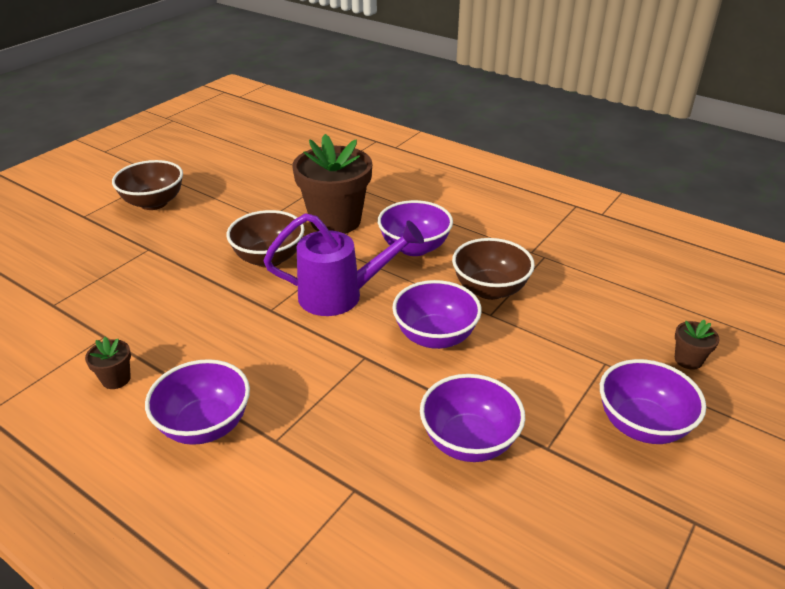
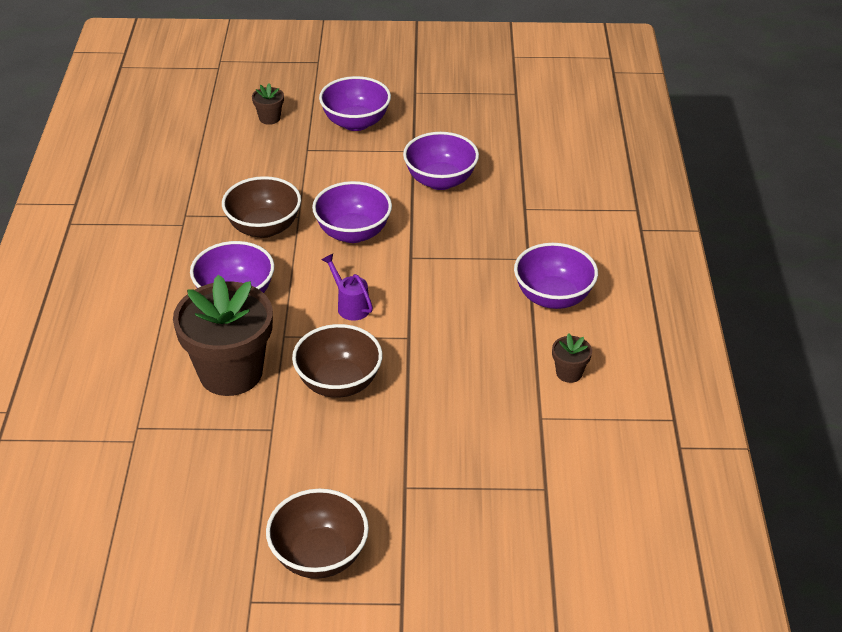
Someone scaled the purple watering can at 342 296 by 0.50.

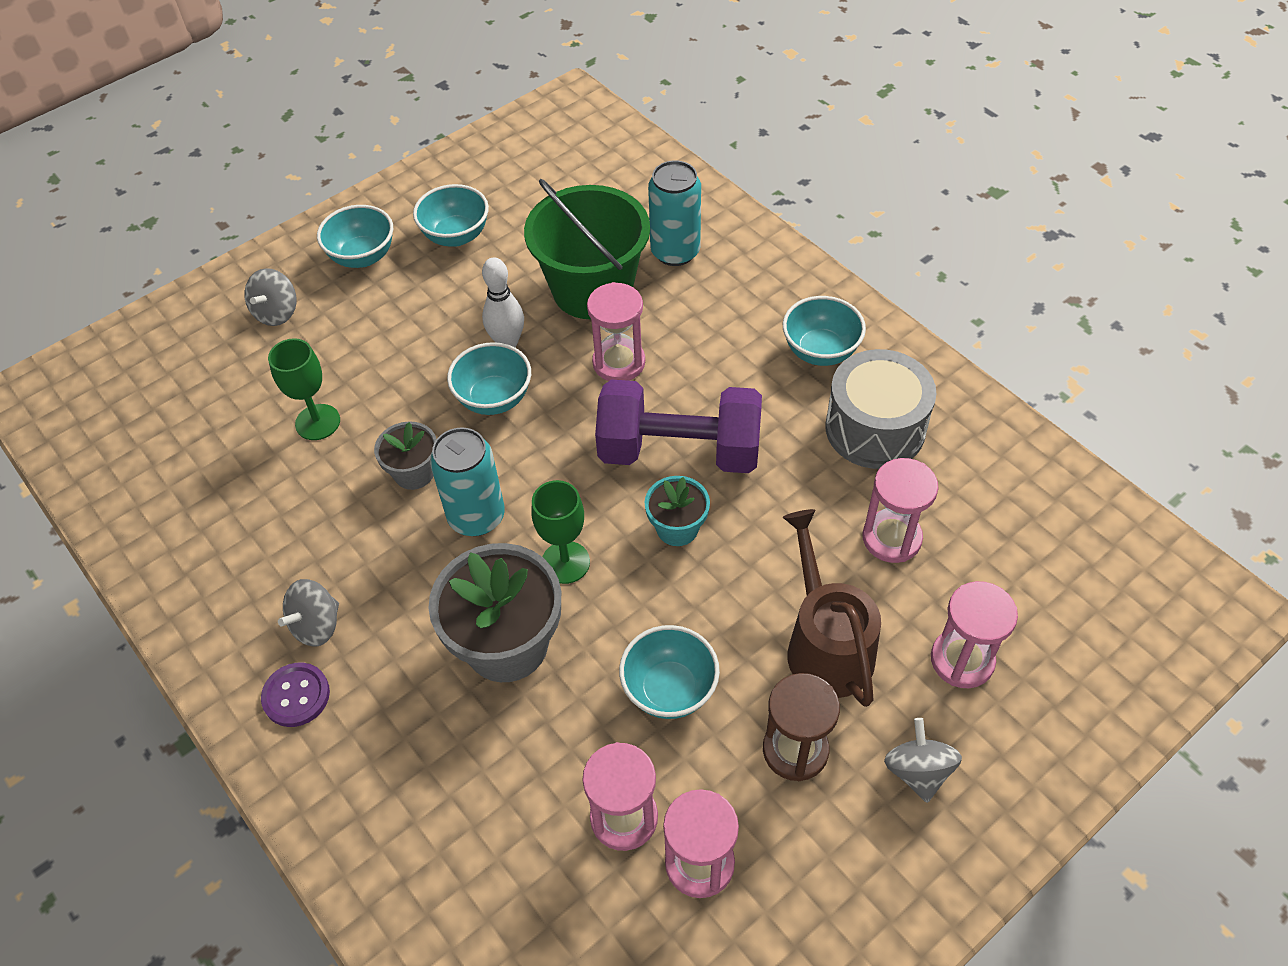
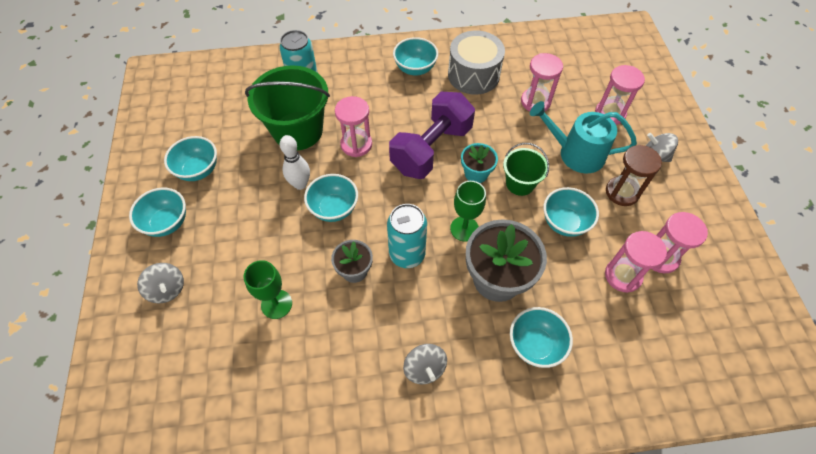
Someone took away the purple button at 296 696.
Someone repainted the brown watering can at 826 645, which became the turquoise watering can at 575 153.
Someone put down the green bucket at 520 183.
Someone put down the turquoise bowl at 535 345.

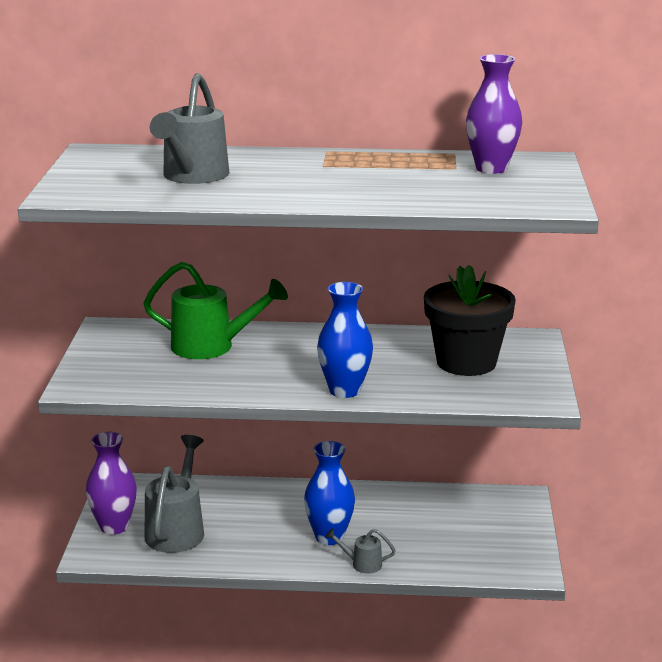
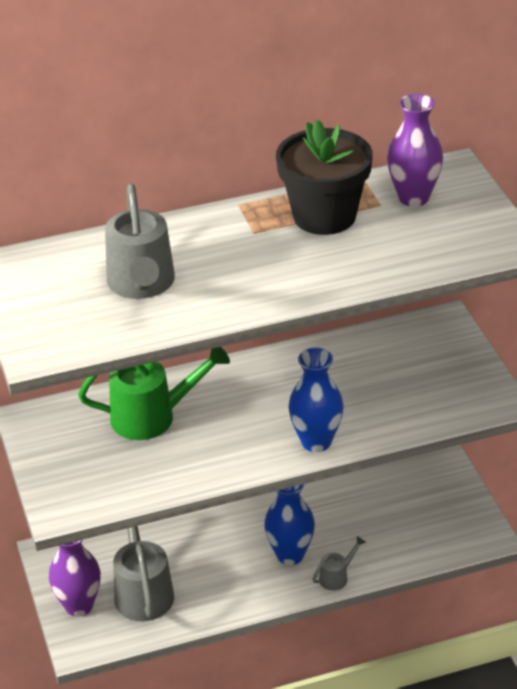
Someone rotated the grey watering can at 362 564 by 150 degrees clockwise.
Someone carried the black flower pot from 466 362 to 324 216.

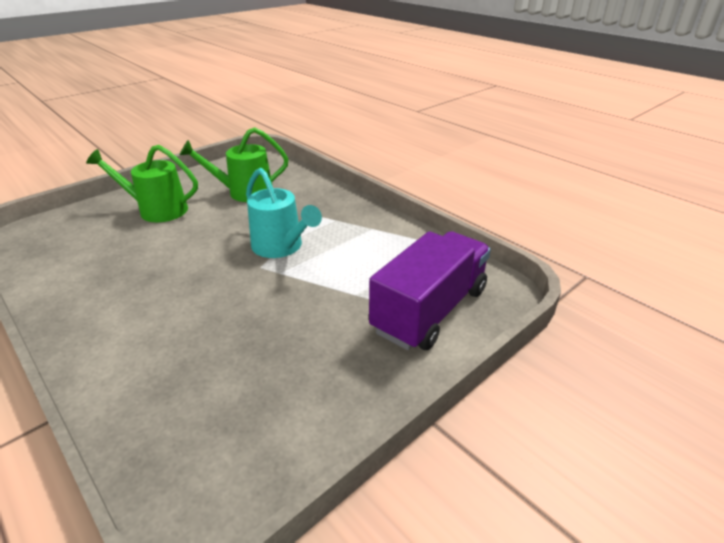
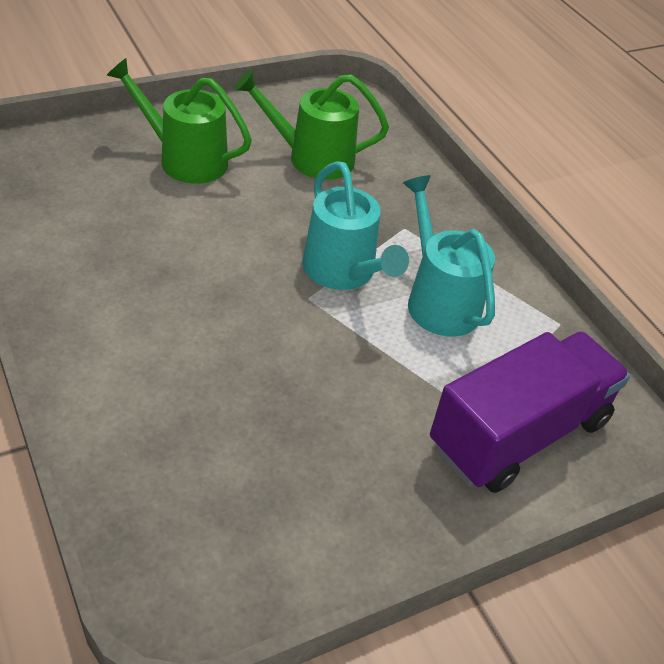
Someone put down the turquoise watering can at 438 300.

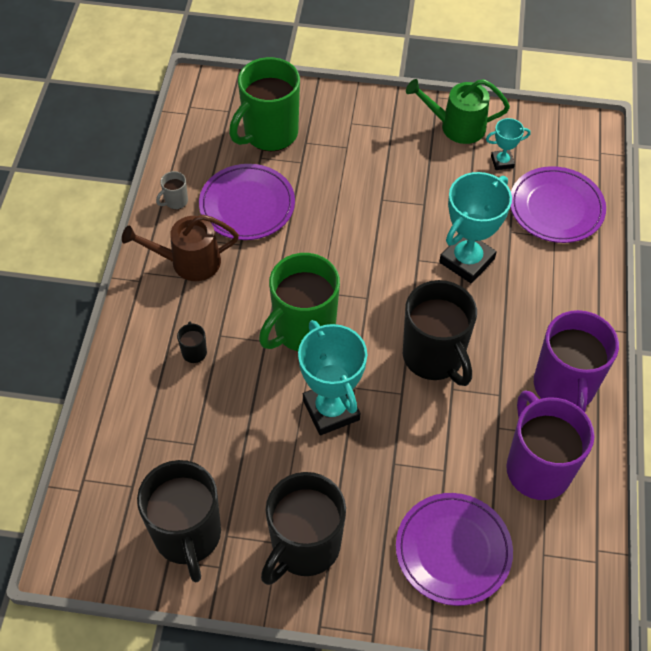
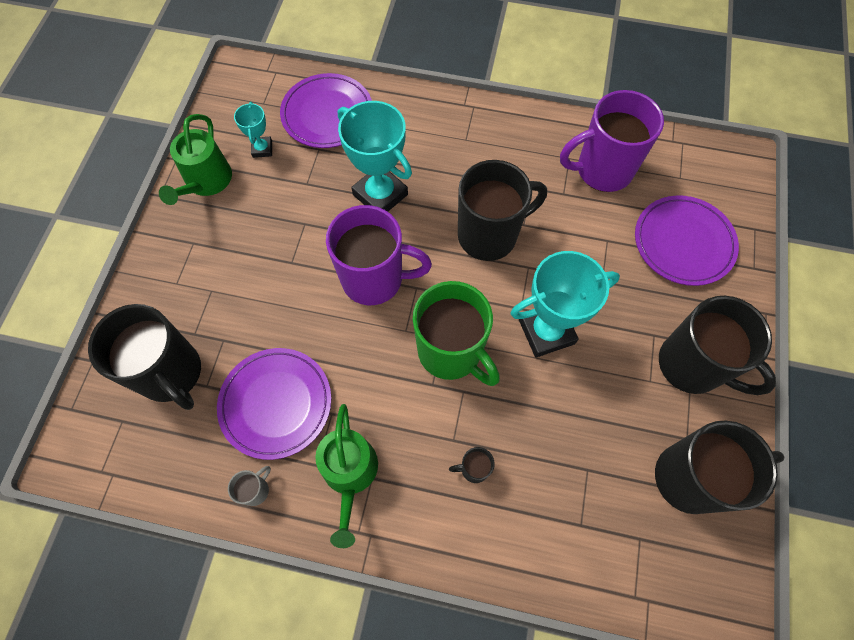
Someone repainted the brown watering can at 189 262, which became the green watering can at 350 474.
Someone rotated the grey mug at 175 201 by 105 degrees counterclockwise.
Someone repainted the green mug at 269 134, which became the black mug at 171 373.
Someone carried the purple mug from 564 387 to 374 279.

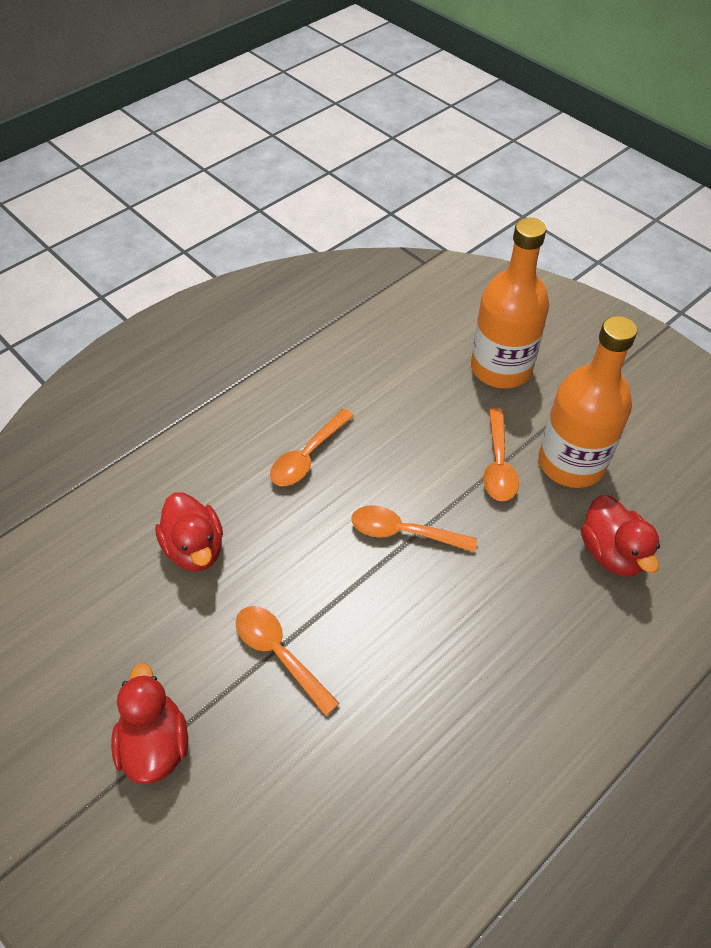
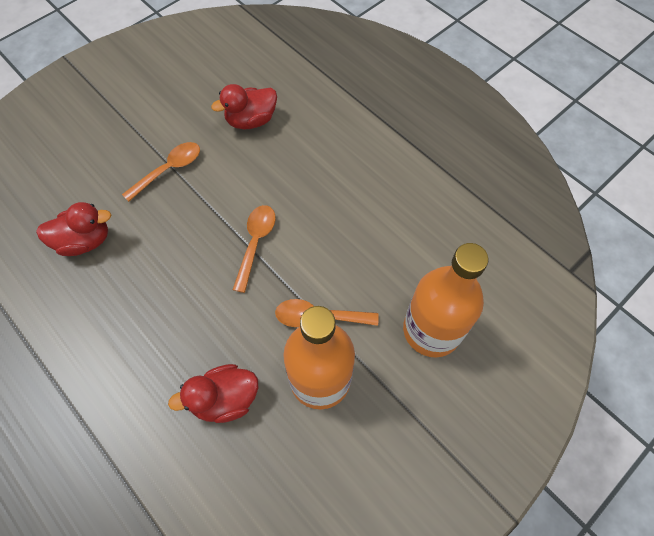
Someone carried the red duck from 155 744 to 85 241.
Someone took away the orange spoon at 308 456.

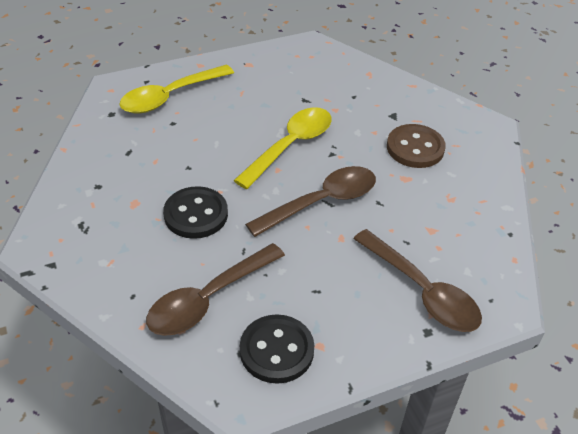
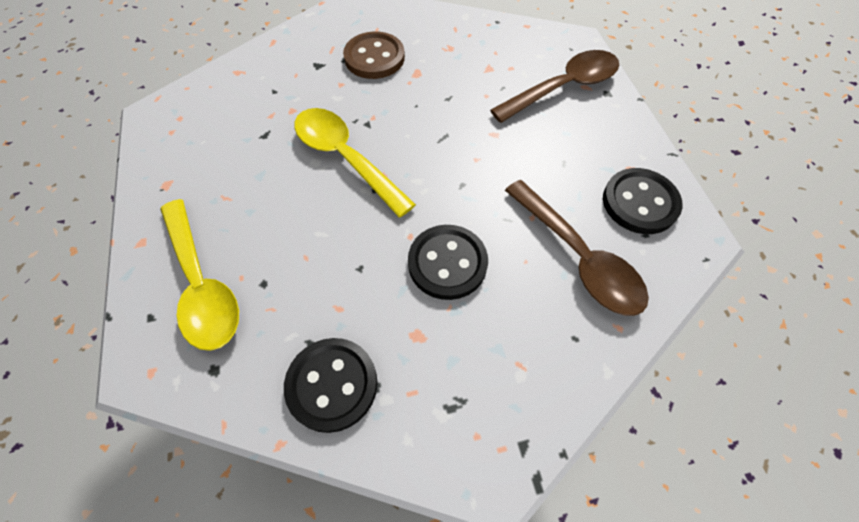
Someone took away the brown spoon at 322 202.
Someone put down the black button at 332 385.

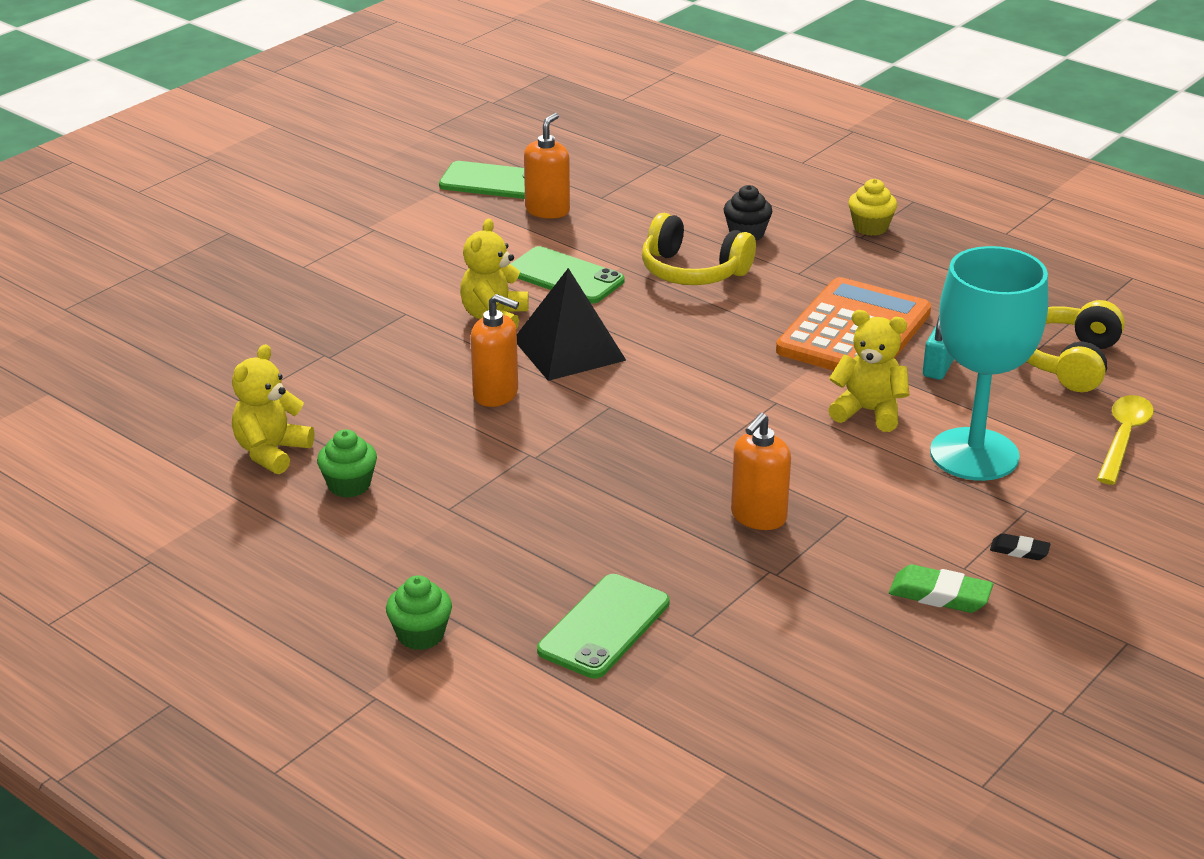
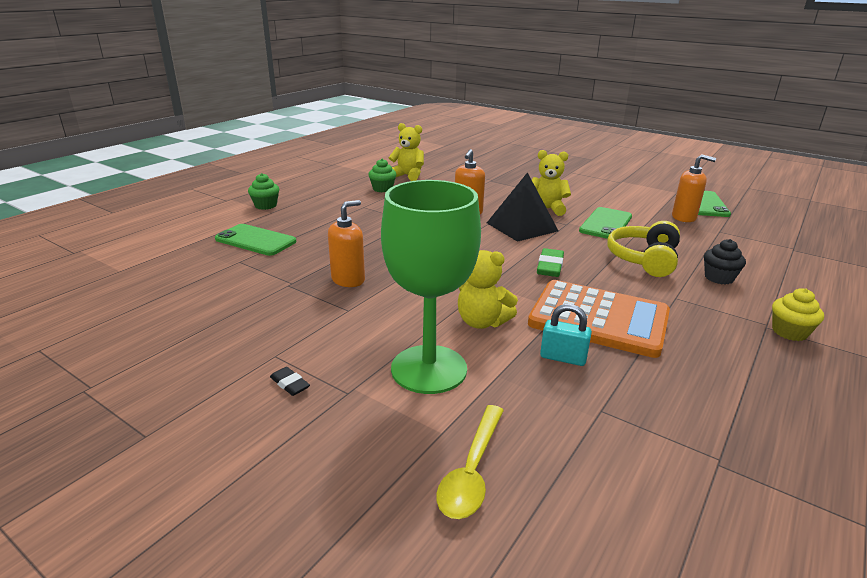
Someone rotated the orange soap dispenser at 758 517 by 105 degrees clockwise.
Someone rotated the yellow teddy bear at 868 412 by 105 degrees clockwise.
Someone carried the green eraser from 940 595 to 550 266.
Someone repainted the turquoise goblet at 974 454, which became the green goblet at 429 369.
Someone rotated the black eraser at 1019 550 by 60 degrees counterclockwise.
Someone took away the yellow headphones at 1067 361.
Someone rotated the yellow spoon at 1123 438 by 90 degrees clockwise.

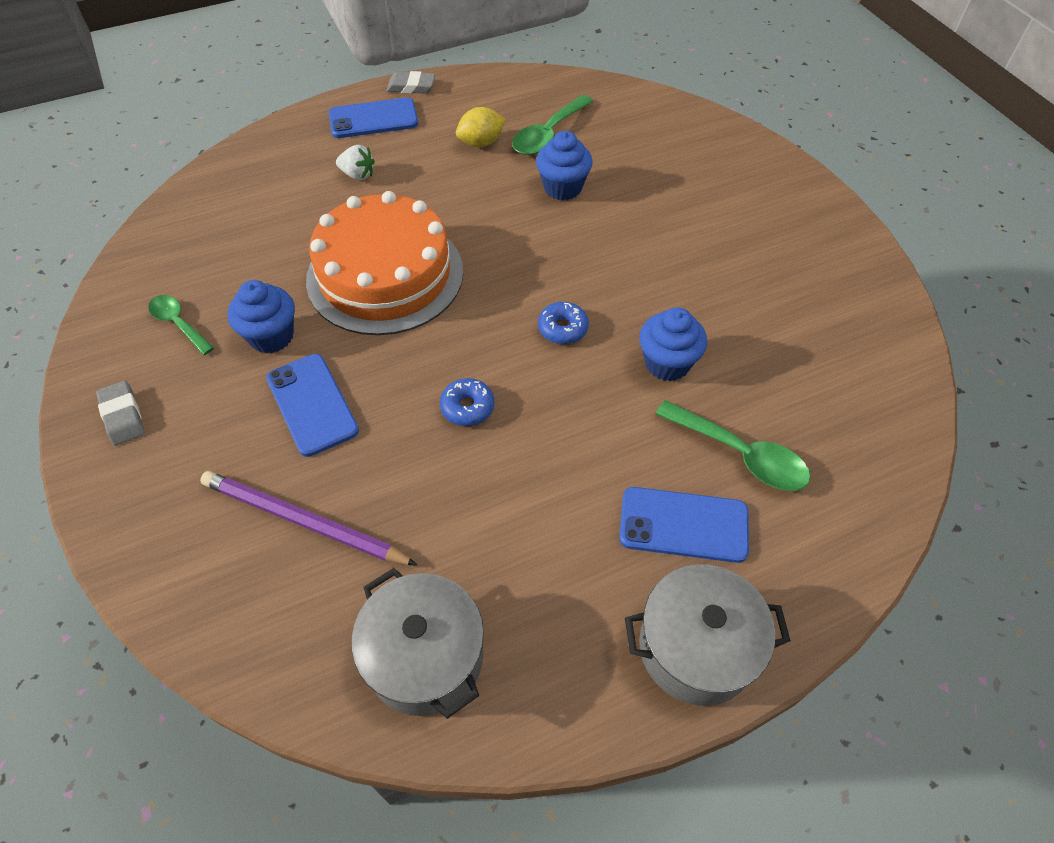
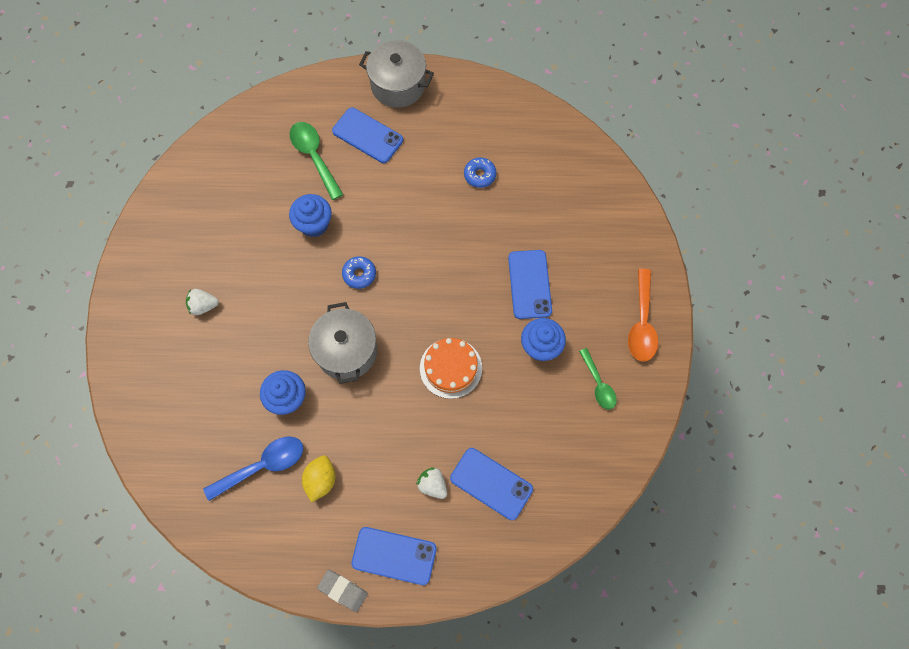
Someone swapped the grey eraser at 123 416 for the orange spoon at 642 323.
Someone took away the purple pencil at 303 521.
Someone scaled the orange cake at 385 275 by 0.55.
Someone carried the grey pot from 425 657 to 346 351.
Someone carried the blue donut from 467 407 to 479 175.
Someone rotated the yellow lemon at 481 143 by 75 degrees counterclockwise.
Someone repainted the green spoon at 548 134, which became the blue spoon at 263 465.
Someone put down the white strawberry at 203 306.
Someone put down the blue phone at 491 483.

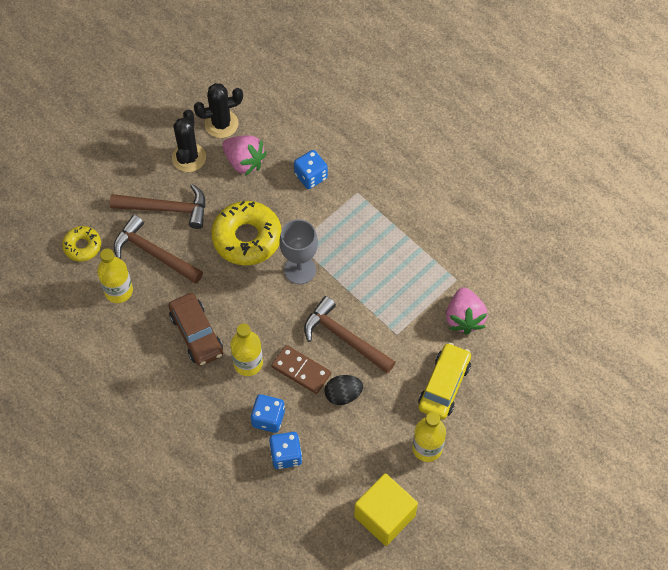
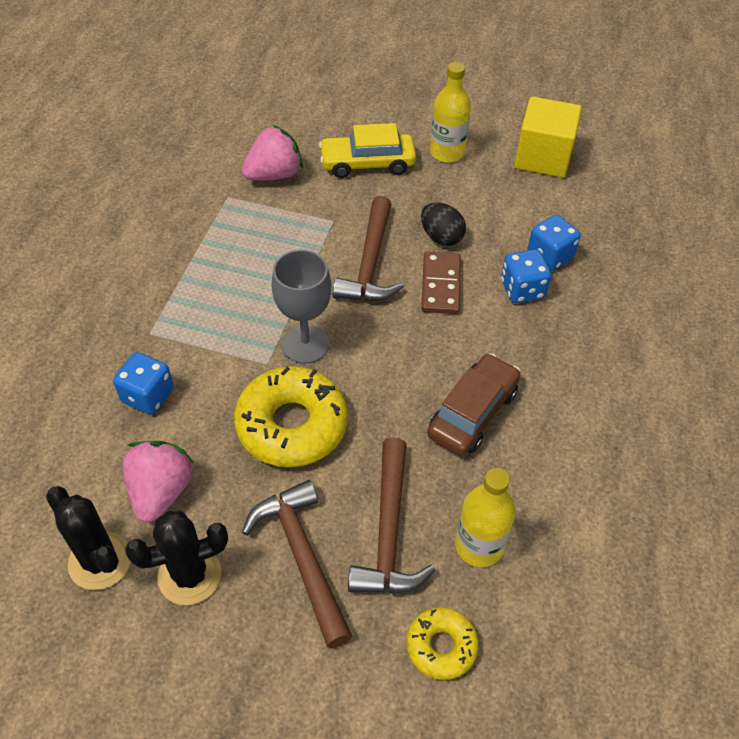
Someone took away the yellow bottle at 248 363.

